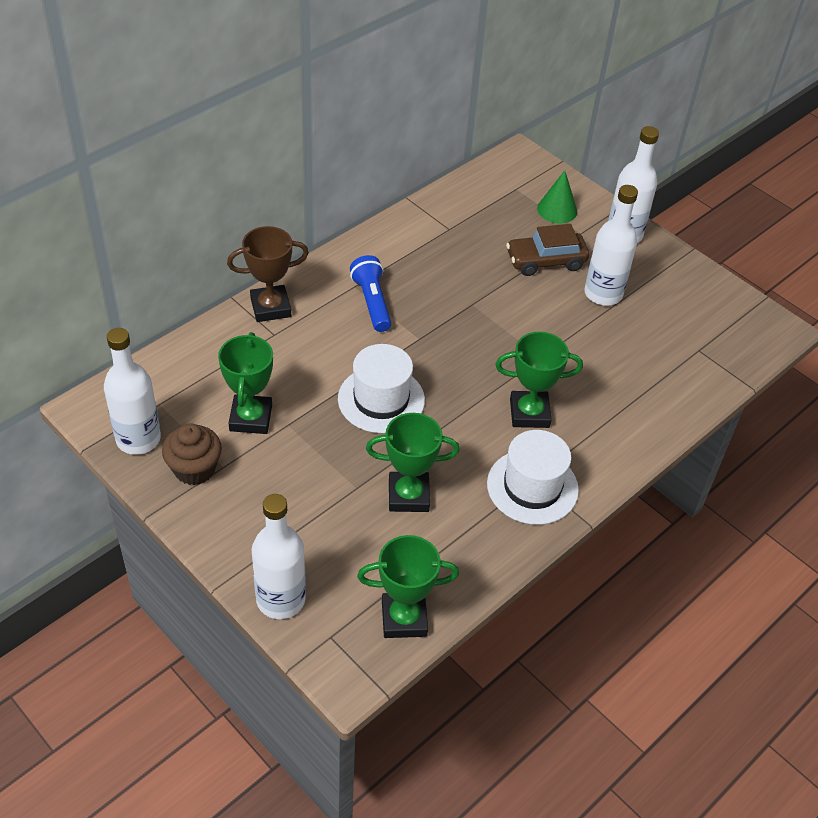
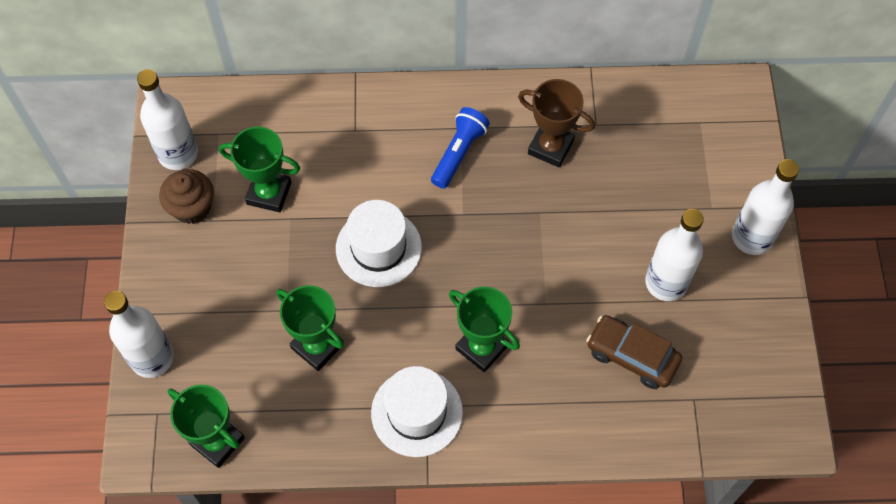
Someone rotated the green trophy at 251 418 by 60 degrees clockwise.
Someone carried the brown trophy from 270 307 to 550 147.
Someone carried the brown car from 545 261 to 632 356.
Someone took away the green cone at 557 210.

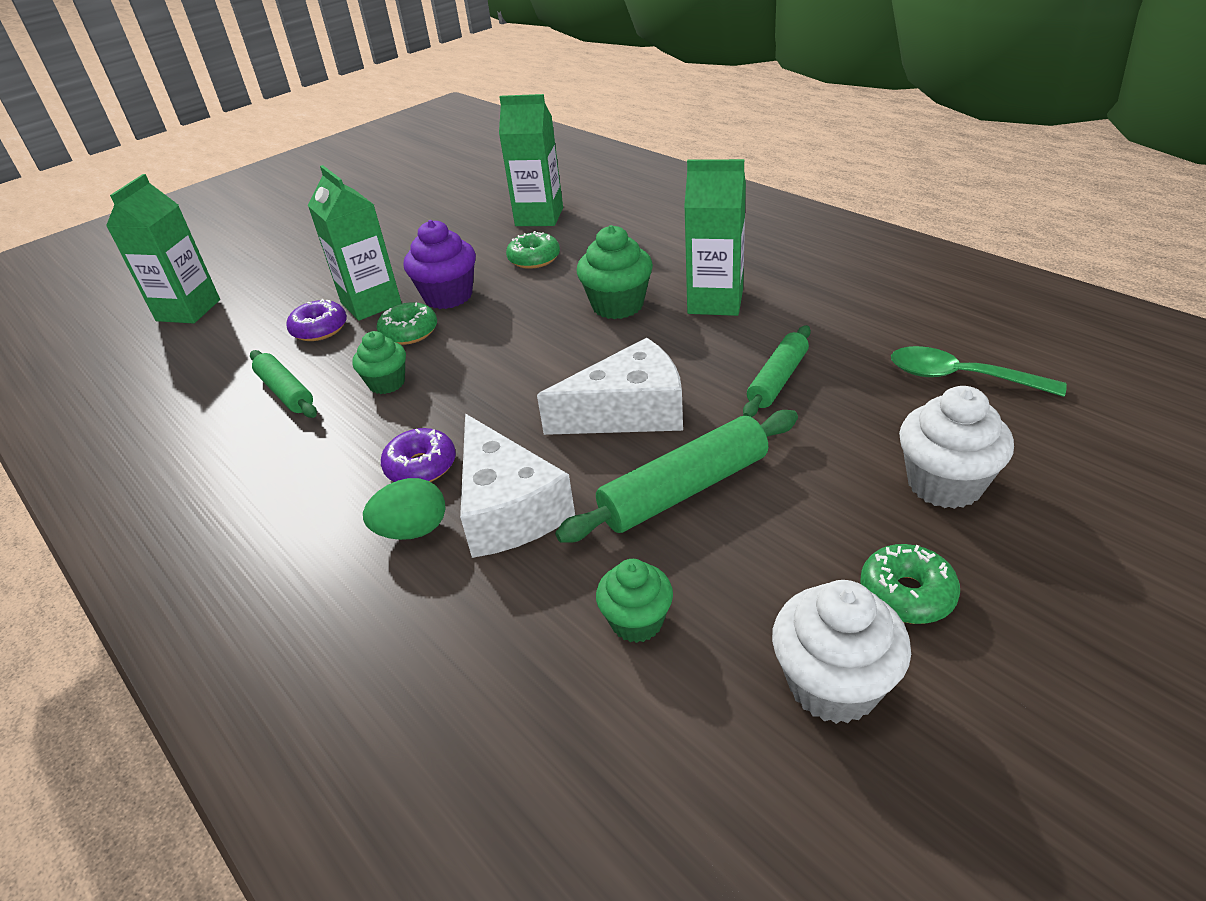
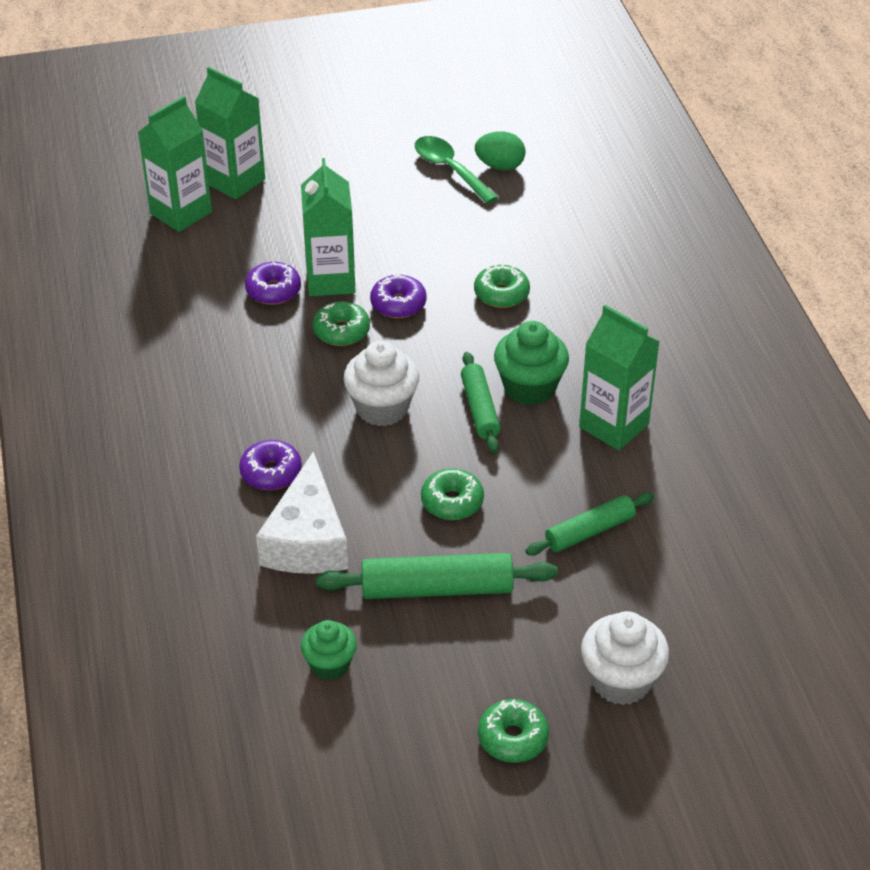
Someone carried the green rolling pin from 285 392 to 479 409.
Someone took away the green cupcake at 387 383.
Someone carried the green egg from 412 530 to 500 166.
Someone swapped the purple cupcake at 448 296 for the purple donut at 398 304.
Someone carried the green carton from 539 217 to 235 181.
Someone swapped the white cheese at 629 412 for the green donut at 452 502.
Someone carried the white cupcake from 833 684 to 382 408.
Someone carried the green spoon from 960 377 to 450 169.

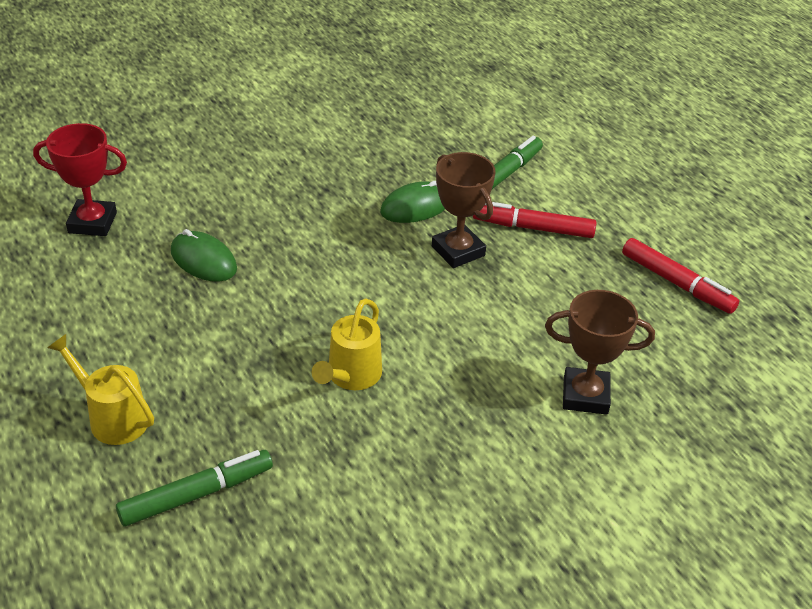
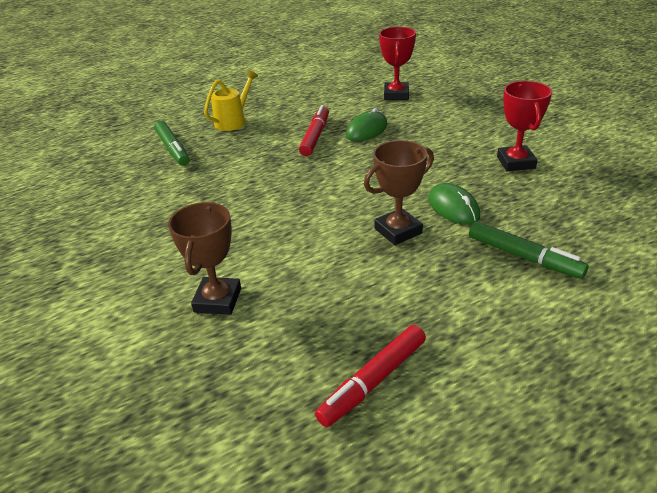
Someone took away the yellow watering can at 350 377.
Someone carried the red marker from 533 228 to 315 136.
Someone put down the red trophy at 516 162.

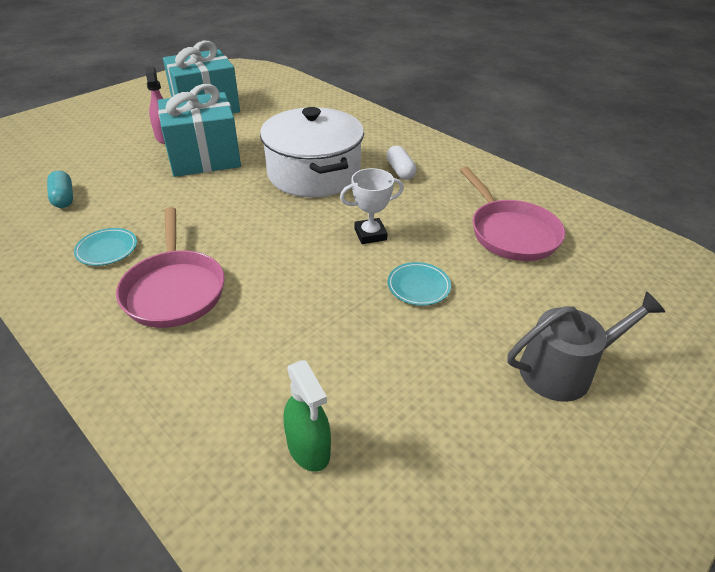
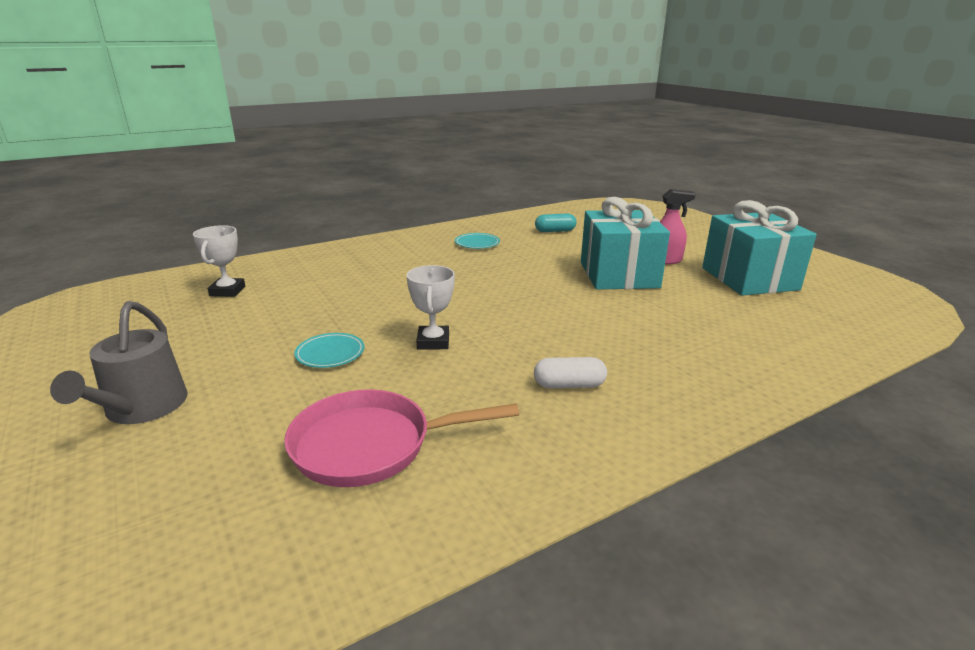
Someone took away the pink pan at 174 290.
Someone took away the white pot at 314 173.
Someone swapped the green spray bottle at 308 448 for the white trophy at 227 291.

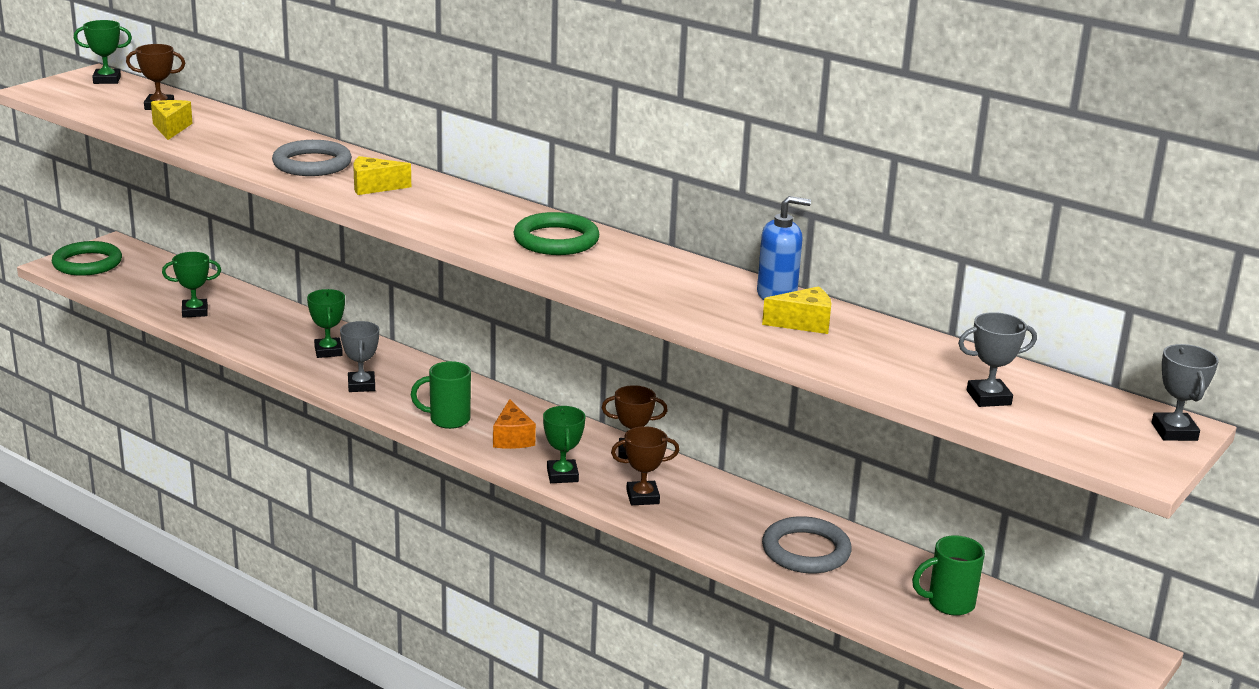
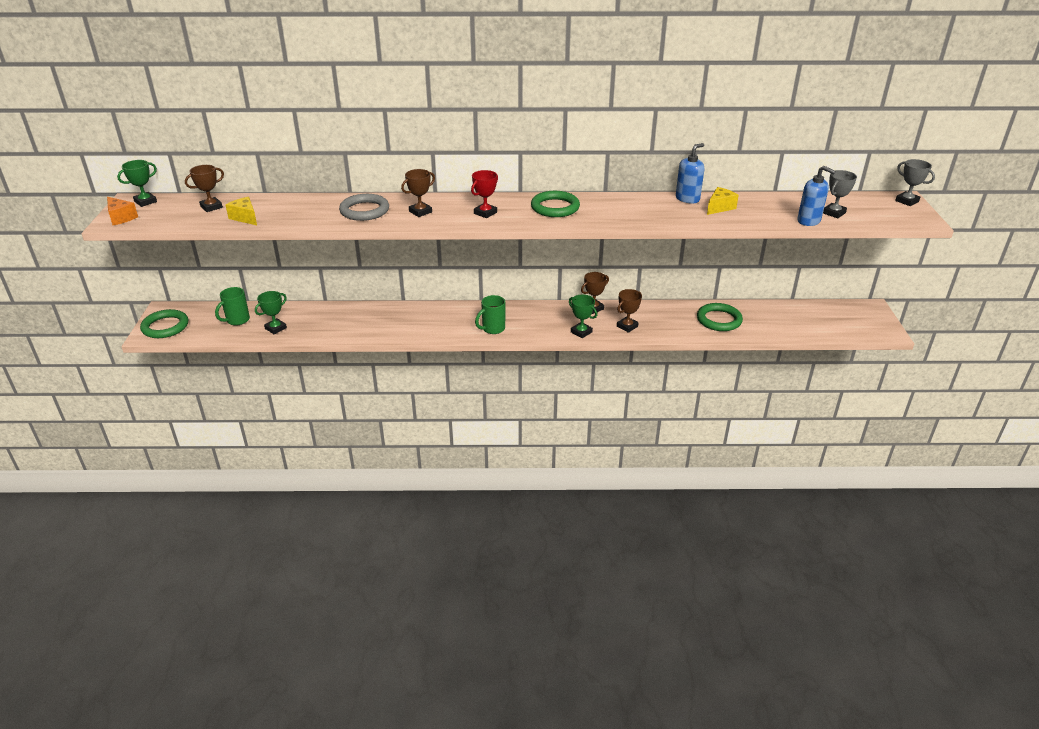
Someone took away the green trophy at 328 351.
Someone took away the grey trophy at 361 385.
Someone swapped the yellow cheese at 374 187 for the brown trophy at 420 212.
Someone carried the orange cheese from 512 438 to 121 218.
Someone repainted the grey ring at 806 551, which became the green ring at 719 320.
Someone carried the green mug from 949 603 to 237 320.
Someone put down the red trophy at 485 213.
Someone put down the blue soap dispenser at 809 221.

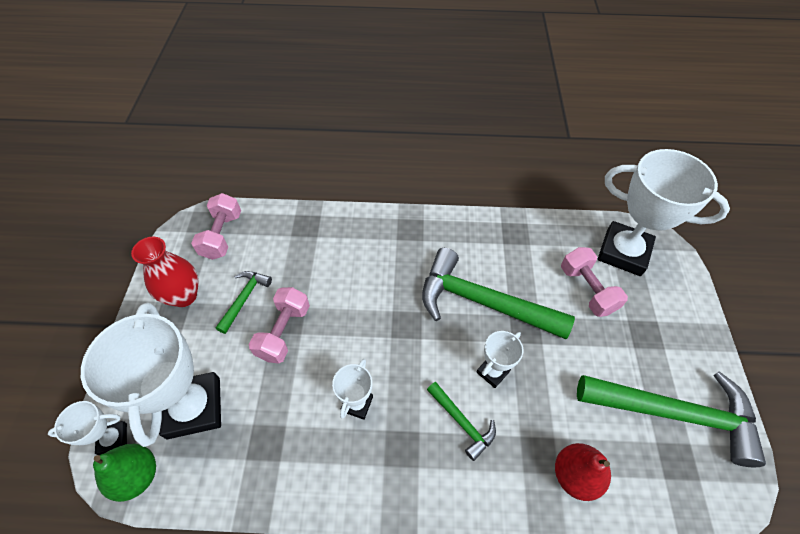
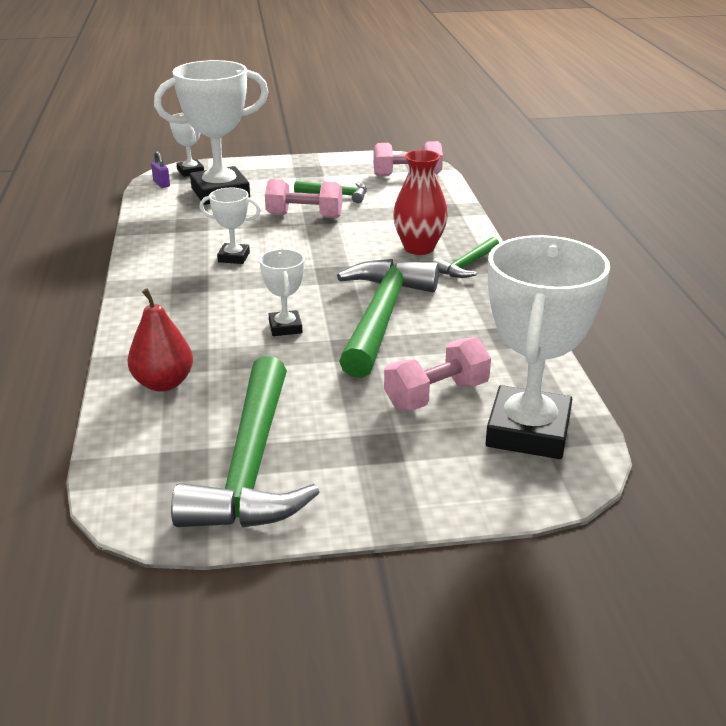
Someone swapped the green pear at 137 475 for the purple padlock at 161 184.
Someone carried the red vase from 184 296 to 419 248.
Someone carried the green hammer from 462 422 to 466 265.
Someone rotated the white trophy at 492 372 by 45 degrees clockwise.

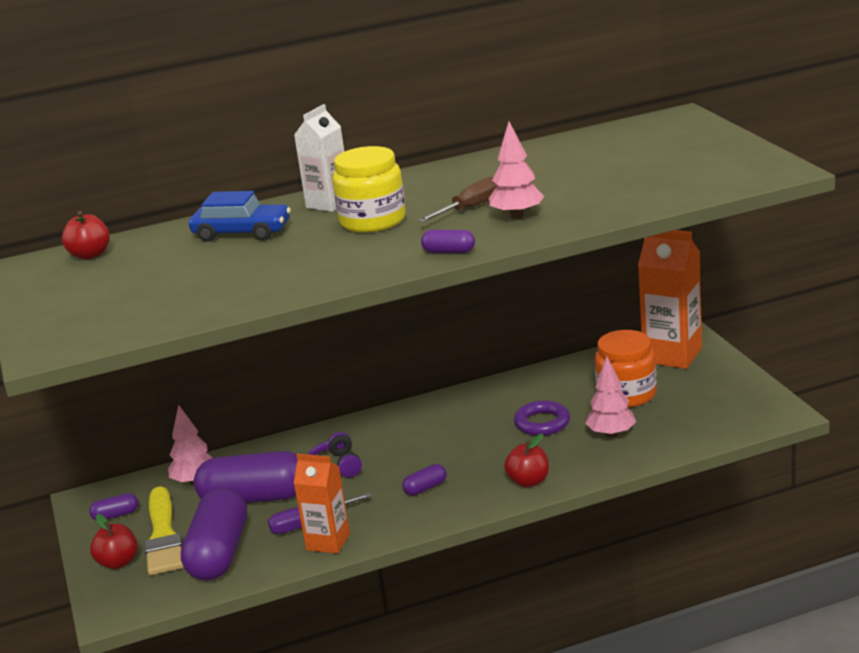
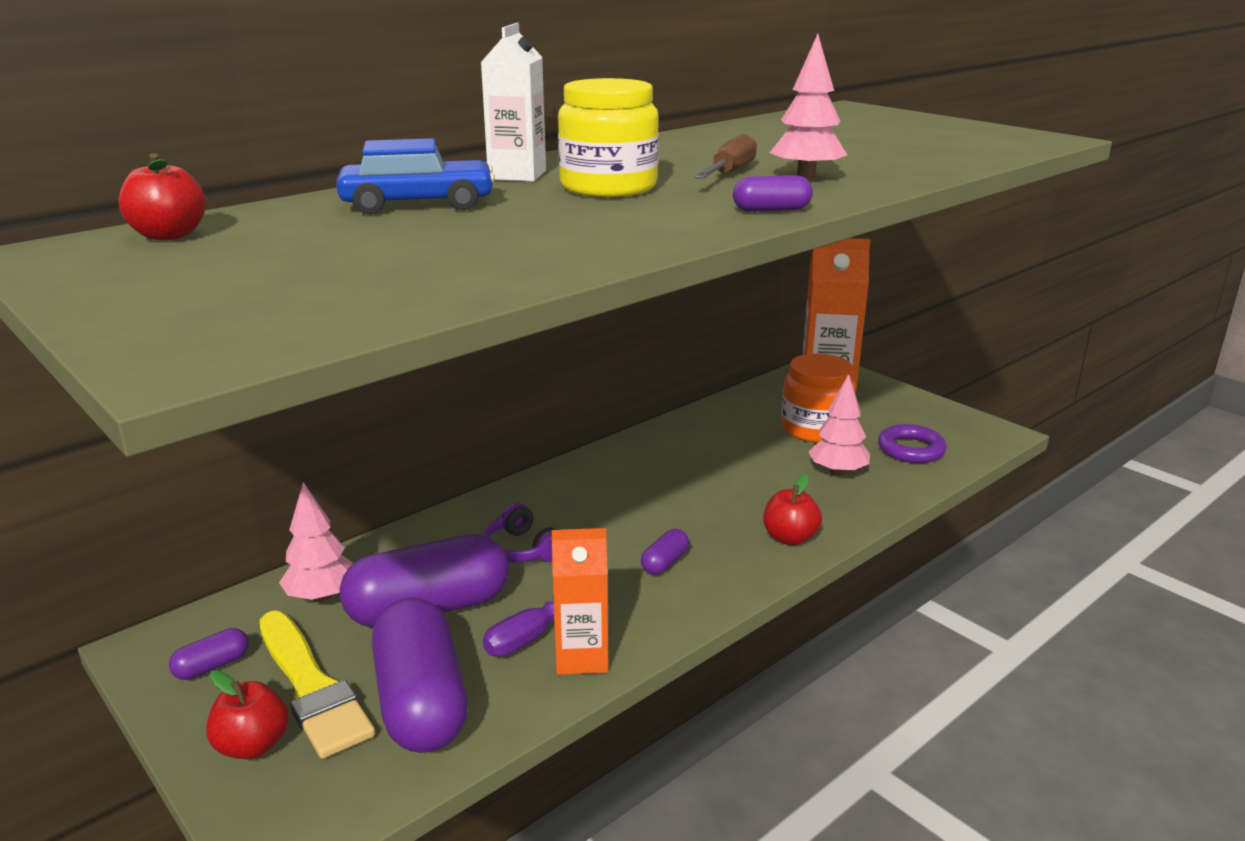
Someone carried the purple ring from 542 423 to 911 449.

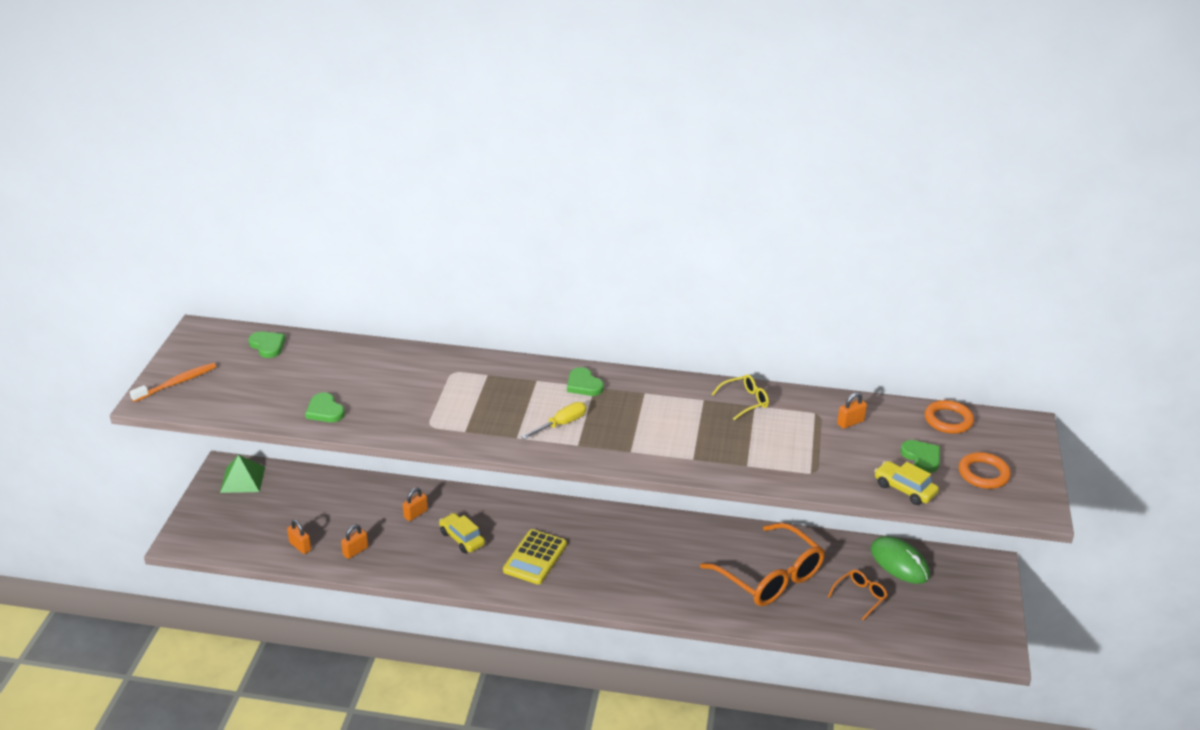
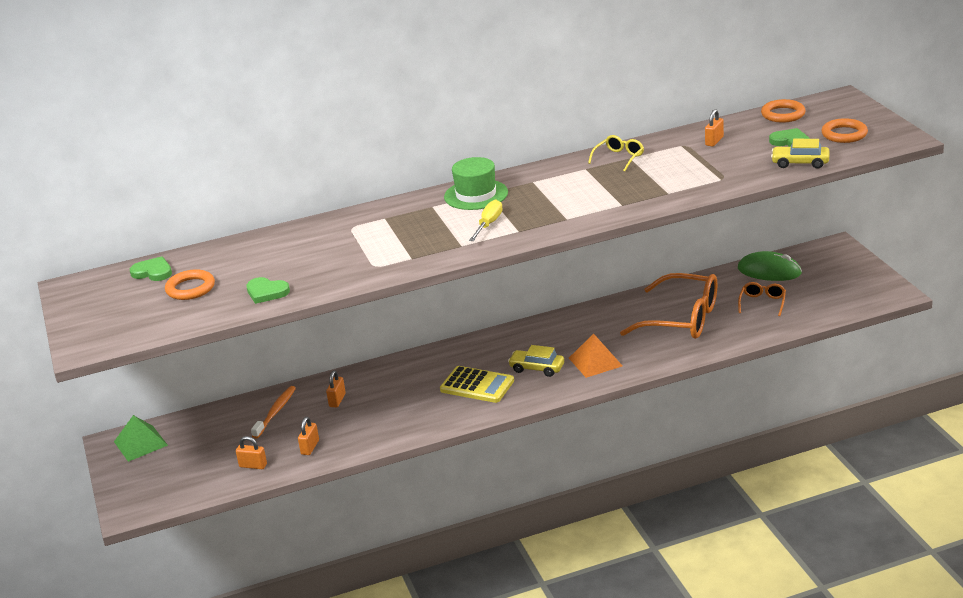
Someone carried the orange toothbrush from 176 383 to 275 412.
Someone carried the yellow car from 462 538 to 537 368.
Someone rotated the yellow calculator at 535 557 by 60 degrees counterclockwise.
Someone swapped the green heart at 583 385 for the green hat at 476 195.
Someone put down the orange ring at 190 288.
Someone put down the orange pyramid at 595 362.

